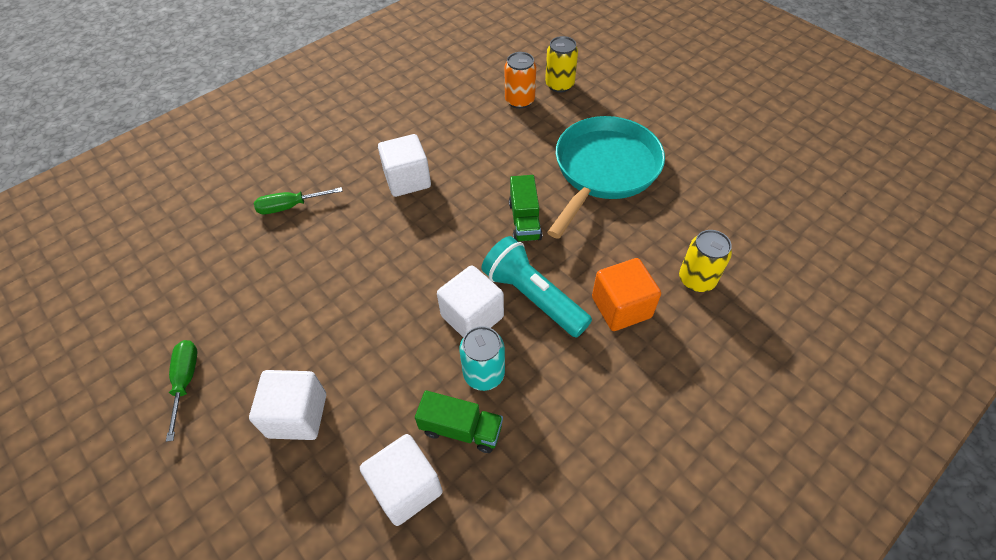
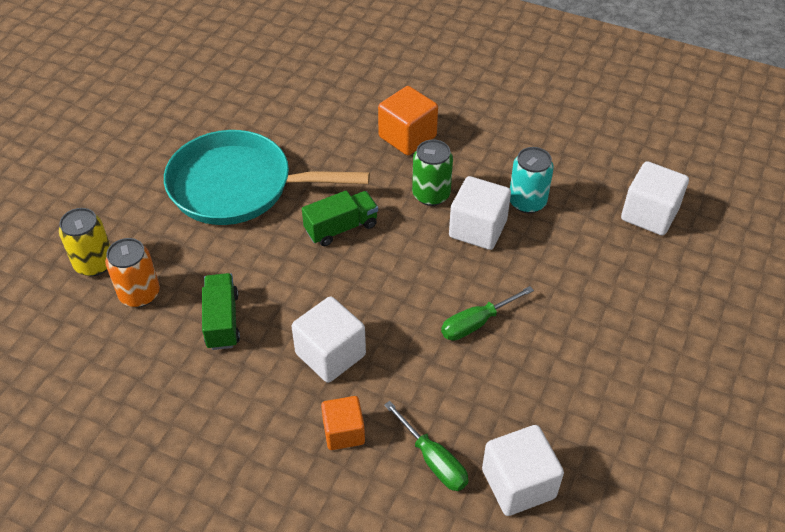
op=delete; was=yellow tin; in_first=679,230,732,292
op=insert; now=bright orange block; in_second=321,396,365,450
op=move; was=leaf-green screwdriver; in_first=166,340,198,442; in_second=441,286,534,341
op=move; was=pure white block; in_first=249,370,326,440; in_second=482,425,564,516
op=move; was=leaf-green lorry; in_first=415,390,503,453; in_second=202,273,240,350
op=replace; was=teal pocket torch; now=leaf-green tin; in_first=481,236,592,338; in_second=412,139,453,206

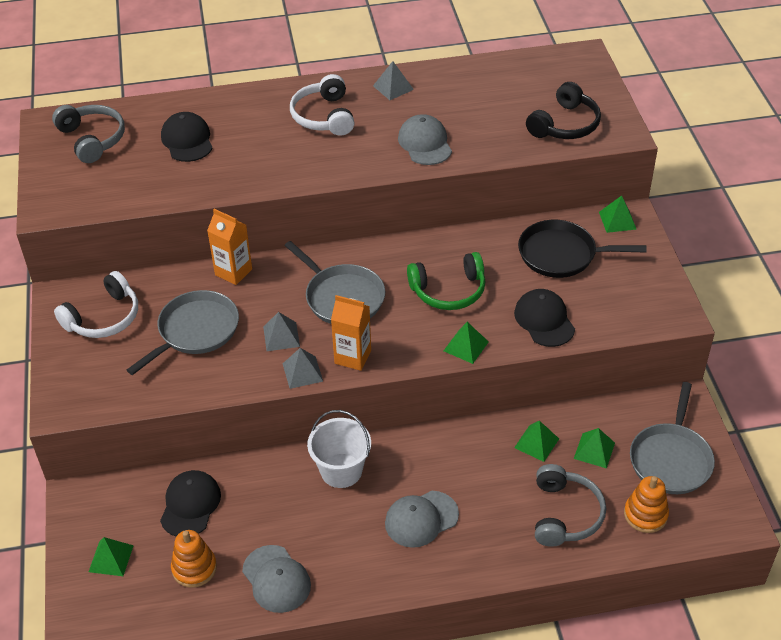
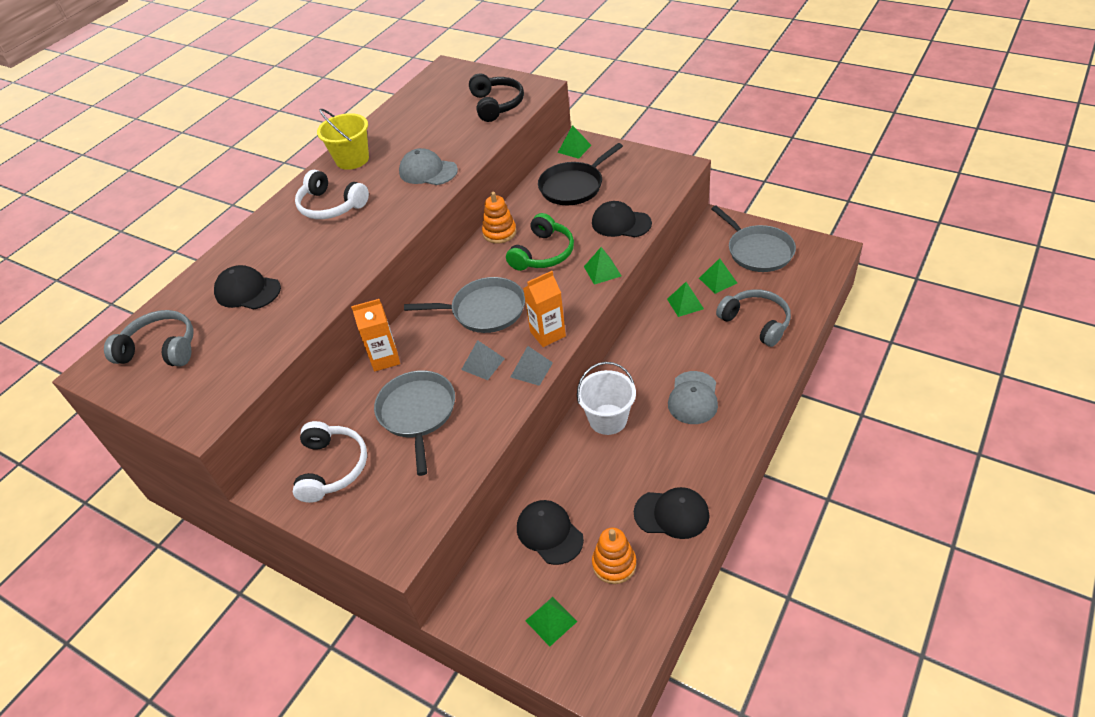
op=move; was=bright orange stacking rings; in_first=624,476,669,533; in_second=482,192,517,244
op=replace; was=gray pyramid; now=yellow sand bucket; in_first=373,61,414,100; in_second=317,109,369,170
op=recolor; was=gray peaked cap; now=jet-black peaked cap; in_first=242,545,311,613; in_second=634,487,709,539

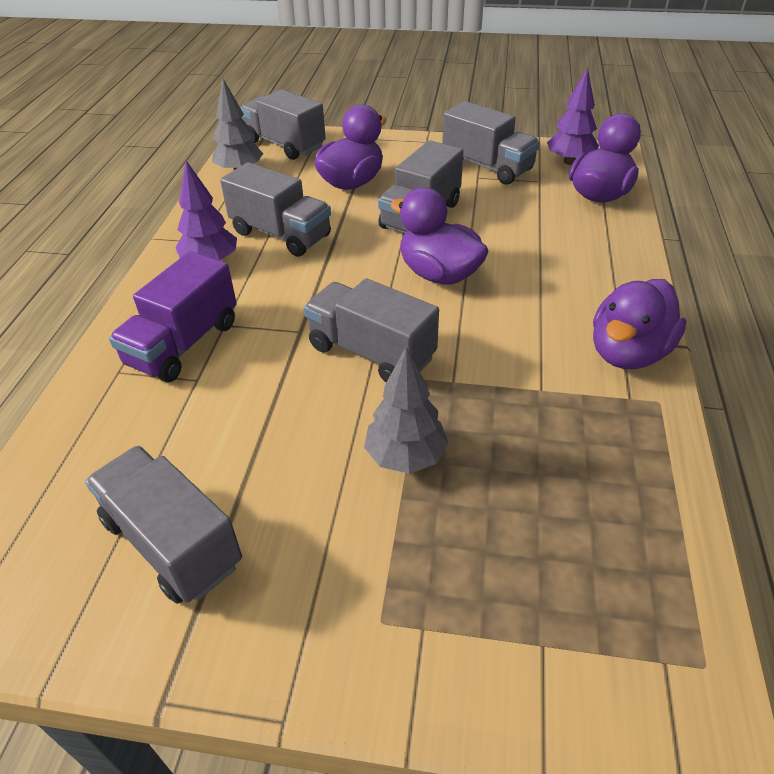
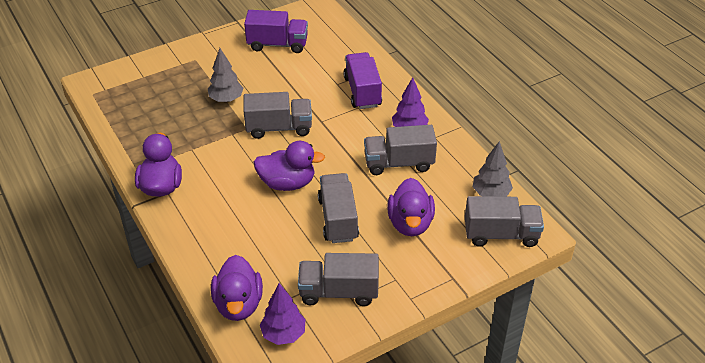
op=recolor; was=gray lorry; now=purple lorry; in_first=85,446,242,604; in_second=244,10,308,53

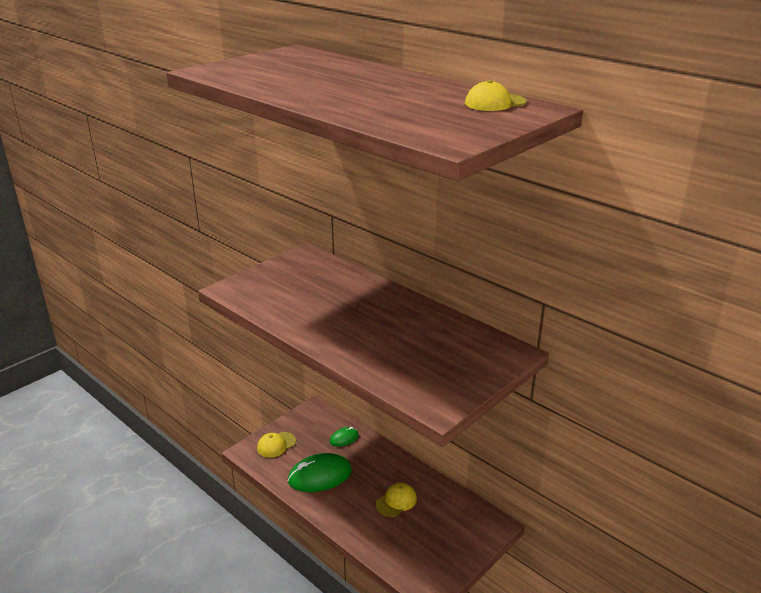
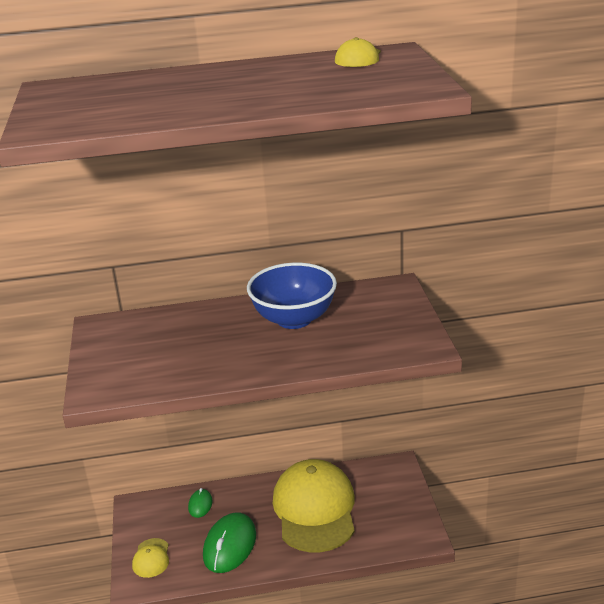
op=insert; now=cobalt serving bowl; in_second=247,263,337,329
op=resize; was=yellow peaked cap; in_first=376,483,417,517; in_second=273,459,355,552; ratio=2.39

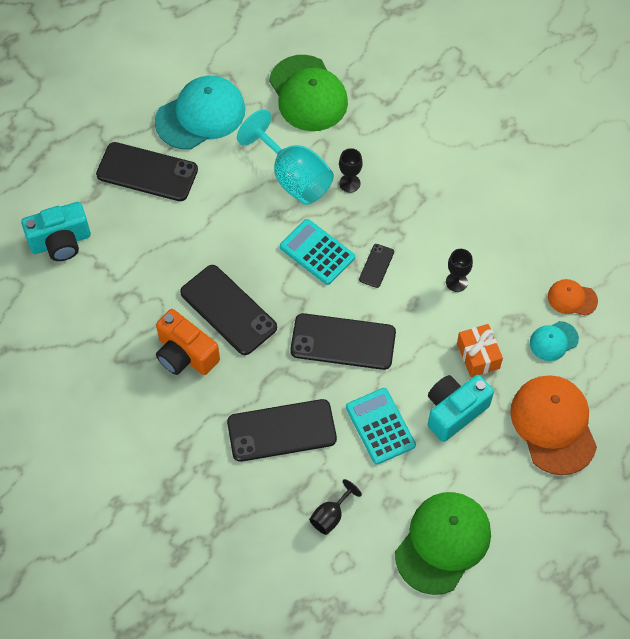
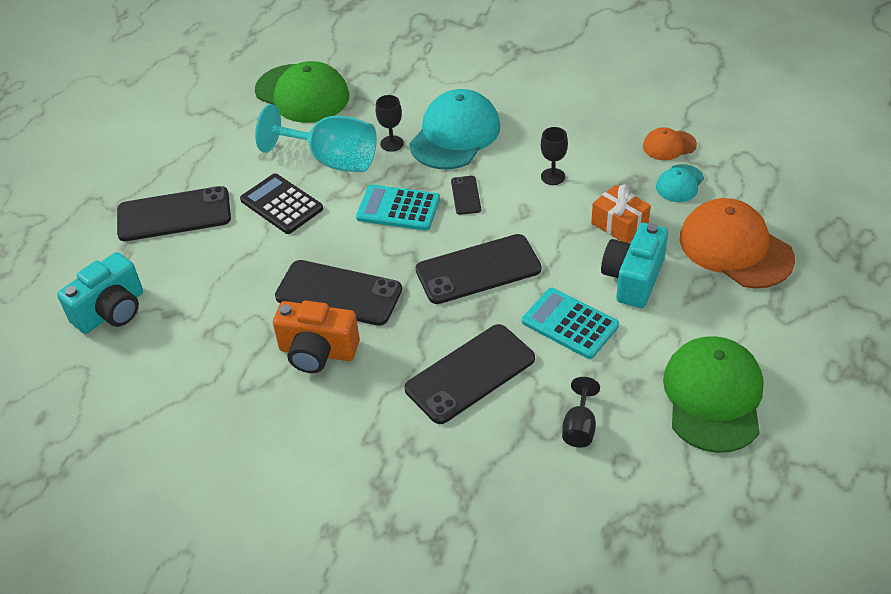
op=insert; now=jet-black adding machine; in_second=240,173,323,234
op=move; was=teal peaked cap; in_first=155,76,245,150; in_second=409,89,500,169

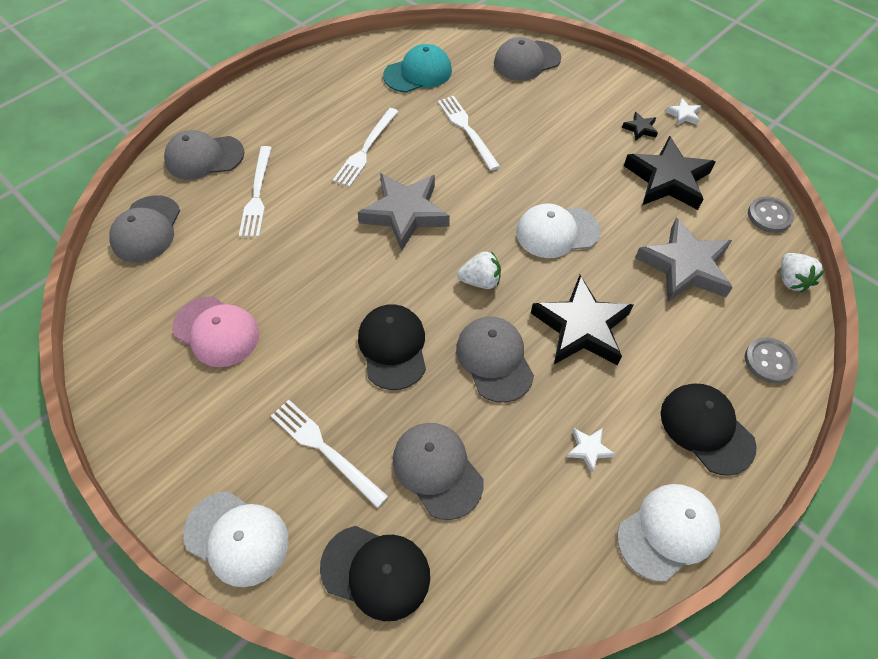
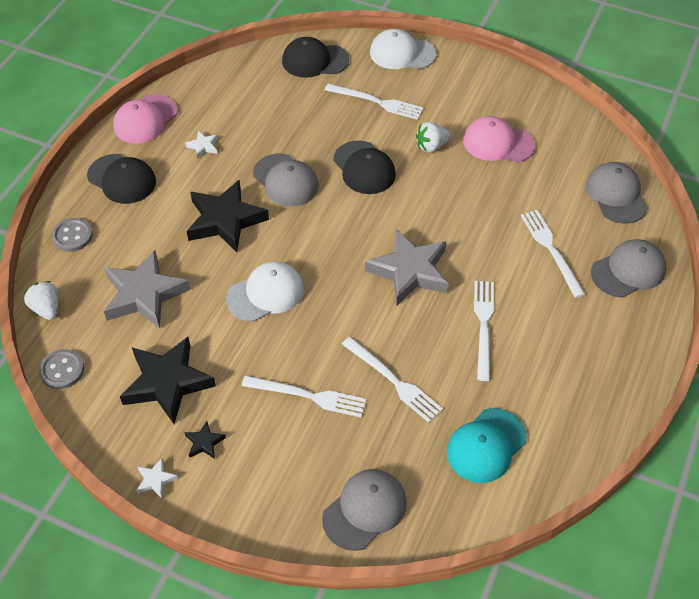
op=delete; was=gray peaked cap; in_first=393,423,484,520
op=insert; now=pure white table fork; in_second=242,375,366,417
op=move; was=pure white berry; in_first=457,251,501,289; in_second=416,122,451,153
op=recolor; was=pure white peaked cap; now=rose-pink peaked cap; in_first=617,484,721,582; in_second=113,95,178,144

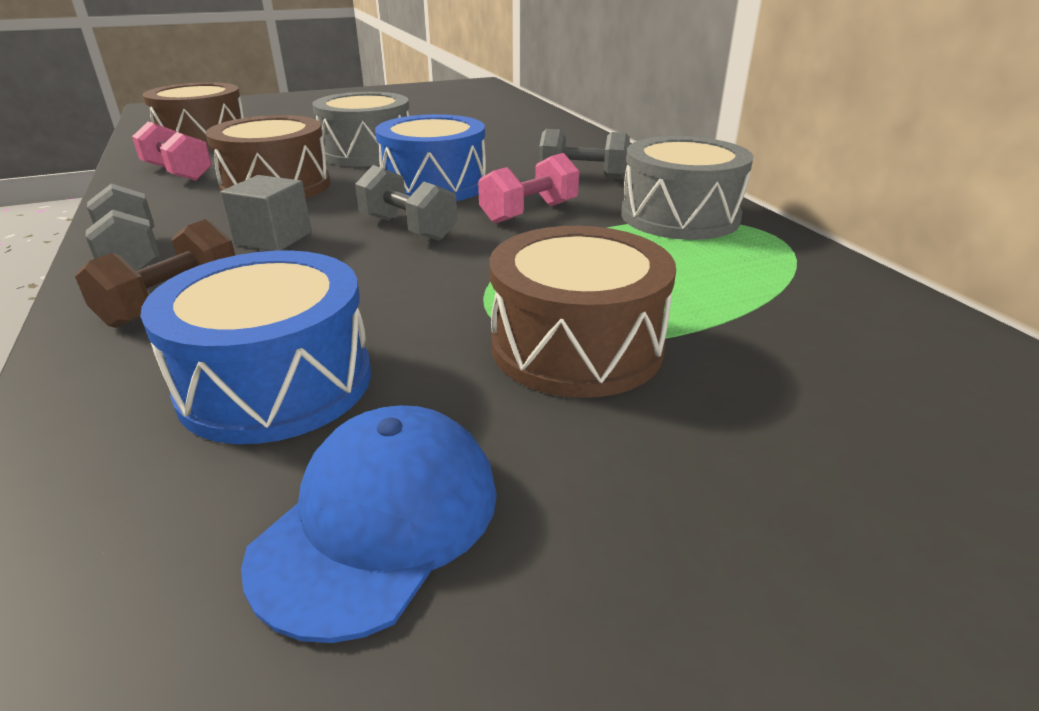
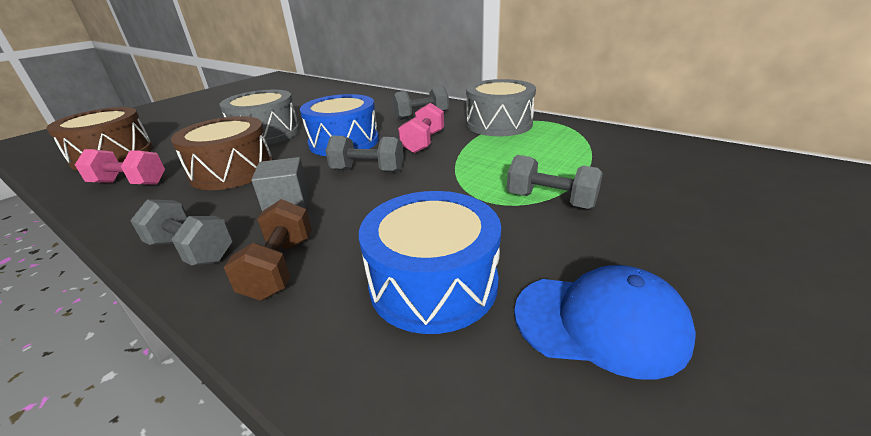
op=replace; was=brown snare drum; now=gray dumbbell; in_first=489,226,676,398; in_second=507,155,603,209
op=rotate; was=cobalt peaked cap; in_first=241,405,497,643; in_second=514,265,696,380; clockwise=105

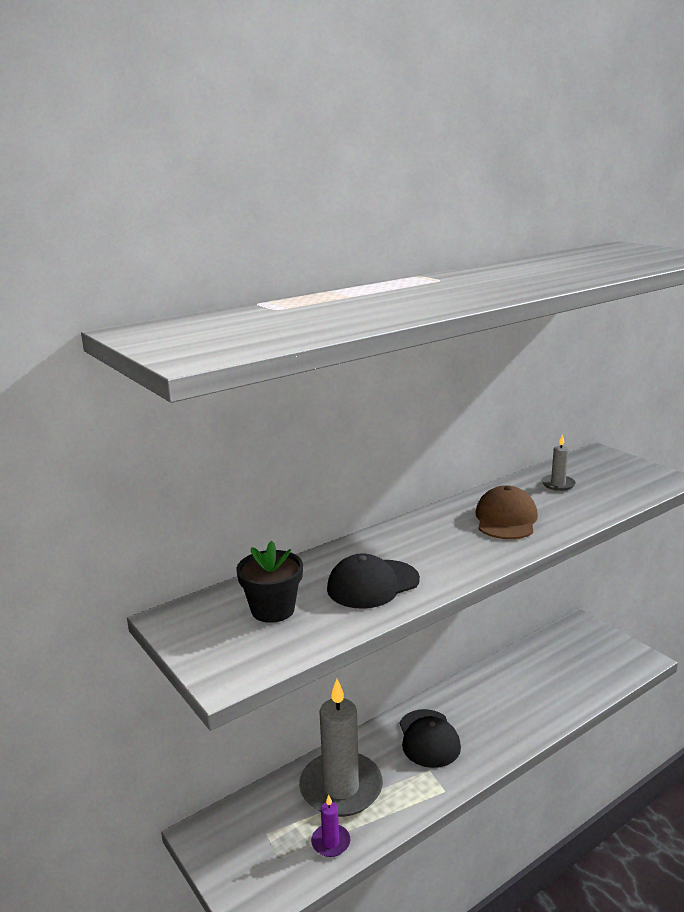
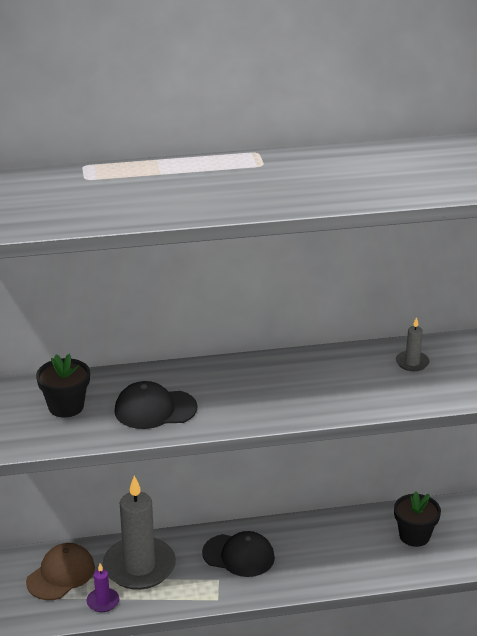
op=insert; now=jet-black flower pot; in_second=394,491,441,547
op=move; was=brown peaked cap; in_first=475,485,538,539; in_second=26,543,95,600
op=rotate; was=jet-black peaked cap; in_first=400,709,461,768; in_second=202,531,275,577; clockwise=-90

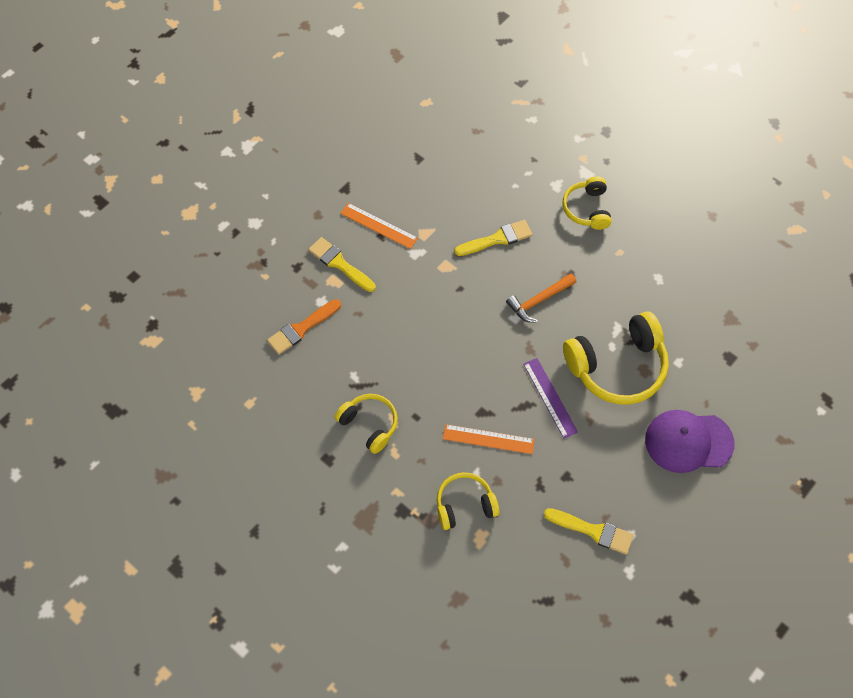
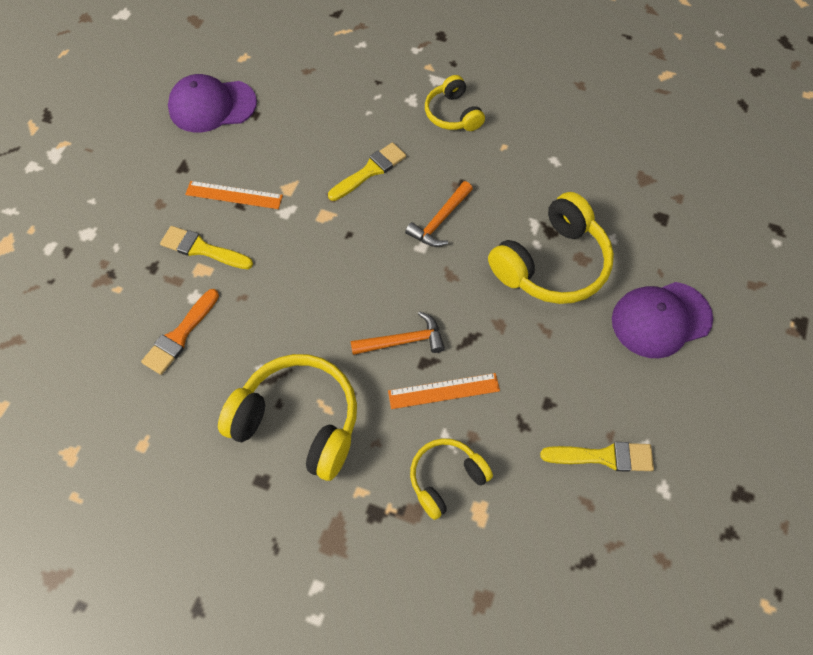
op=delete; was=purple measuring stick; in_first=523,358,578,438
op=insert; now=purple peaked cap; in_second=168,74,257,132
op=insert; now=bright orange hammer; in_second=350,311,445,355
op=resize; was=yellow headphones; in_first=335,394,398,454; in_second=218,354,357,481; ratio=1.72

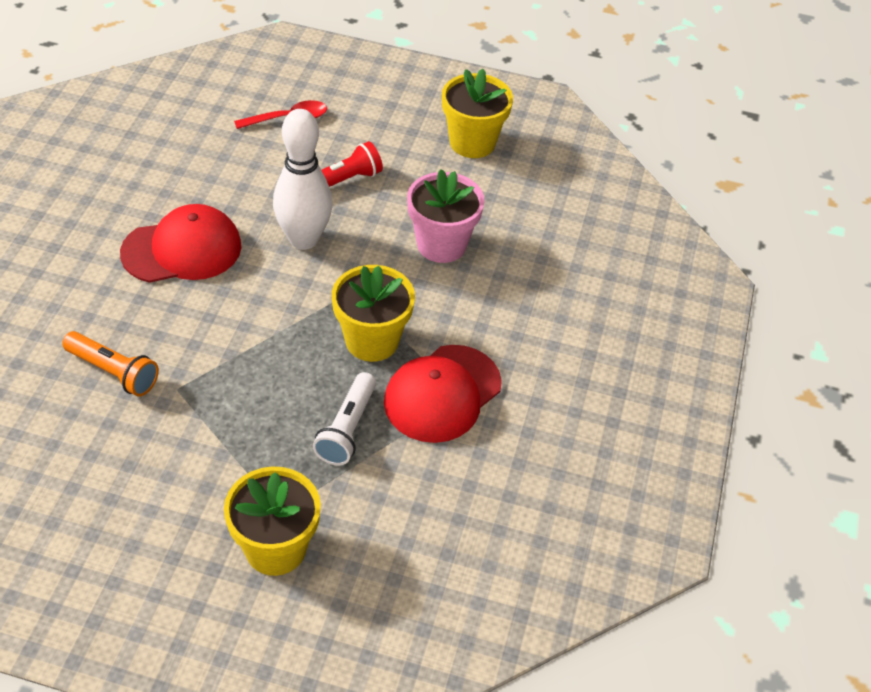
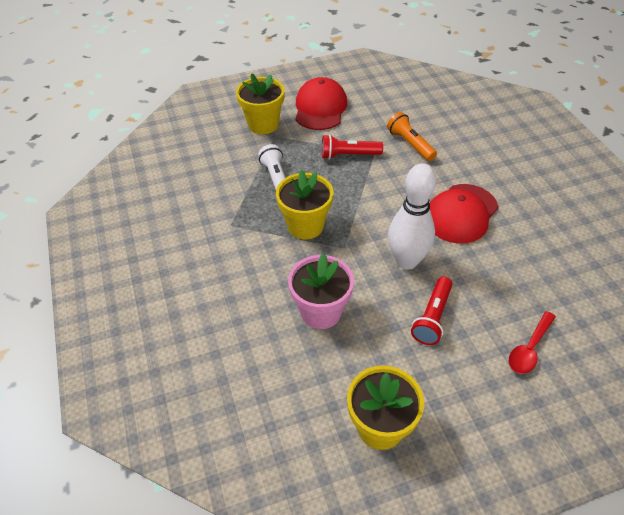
op=insert; now=scarlet pocket torch; in_second=322,135,383,159
op=move; was=scarlet peaked cap; in_first=384,345,502,443; in_second=296,77,347,130
op=rotate; was=bright orange pocket torch; in_first=62,331,159,397; in_second=387,112,437,161; clockwise=60

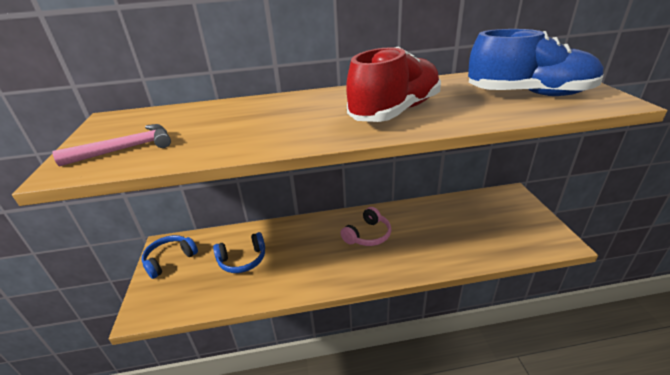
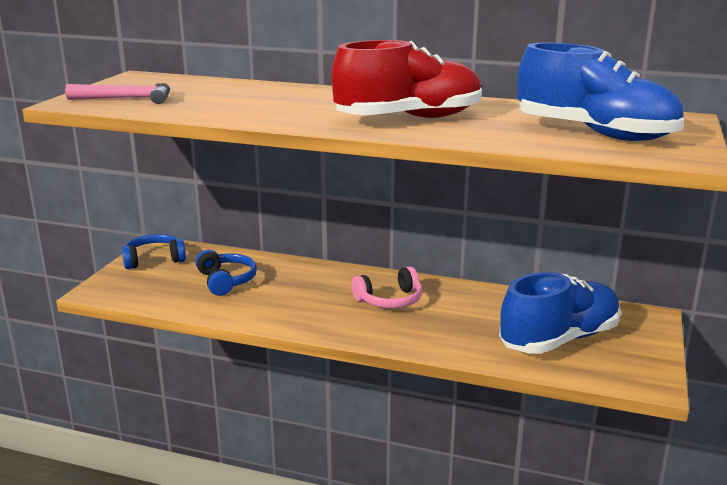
op=insert; now=cobalt sneaker; in_second=499,272,621,354
op=rotate; was=cobalt headphones; in_first=213,232,265,273; in_second=195,250,257,296; clockwise=-120

